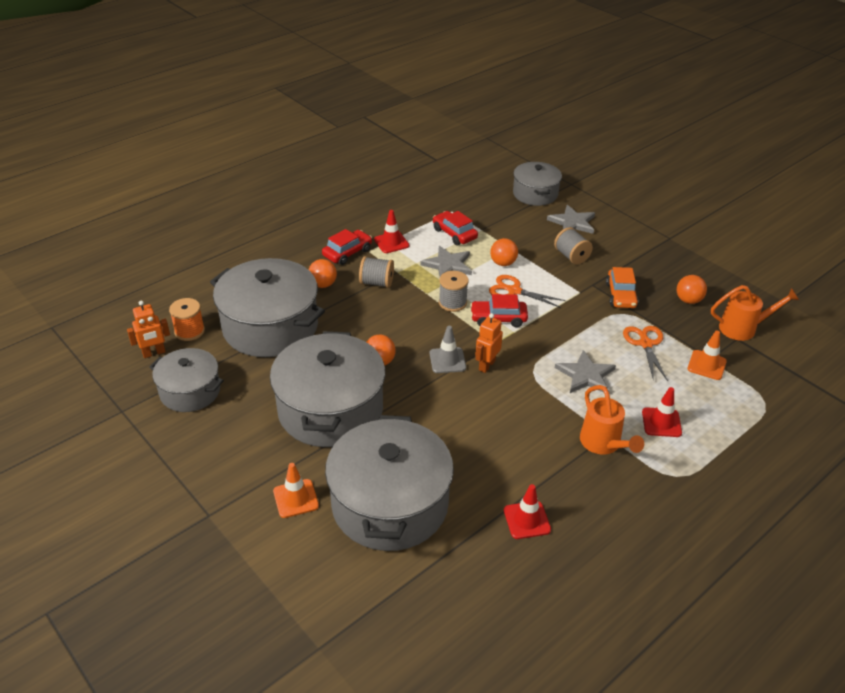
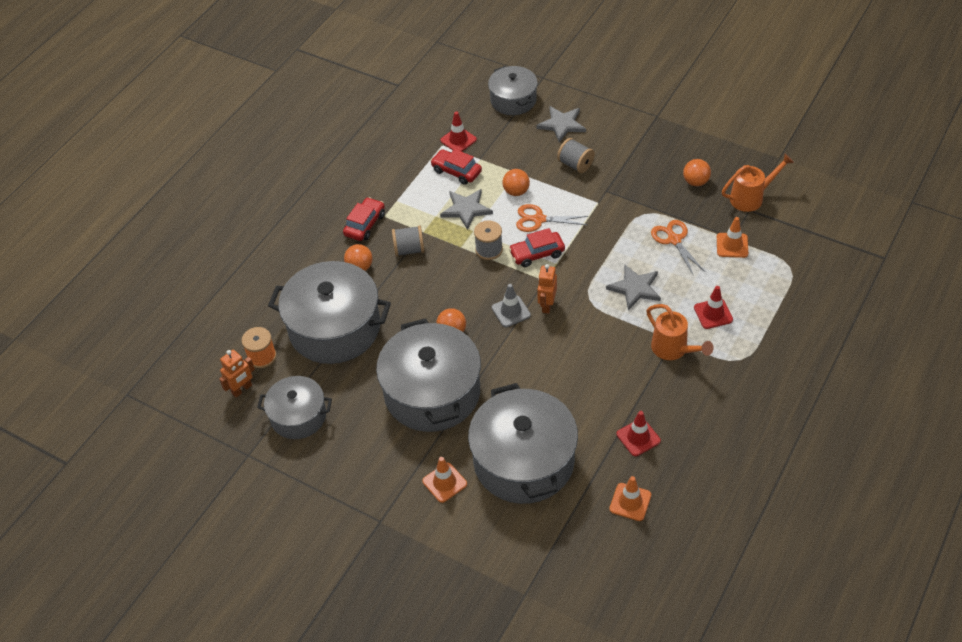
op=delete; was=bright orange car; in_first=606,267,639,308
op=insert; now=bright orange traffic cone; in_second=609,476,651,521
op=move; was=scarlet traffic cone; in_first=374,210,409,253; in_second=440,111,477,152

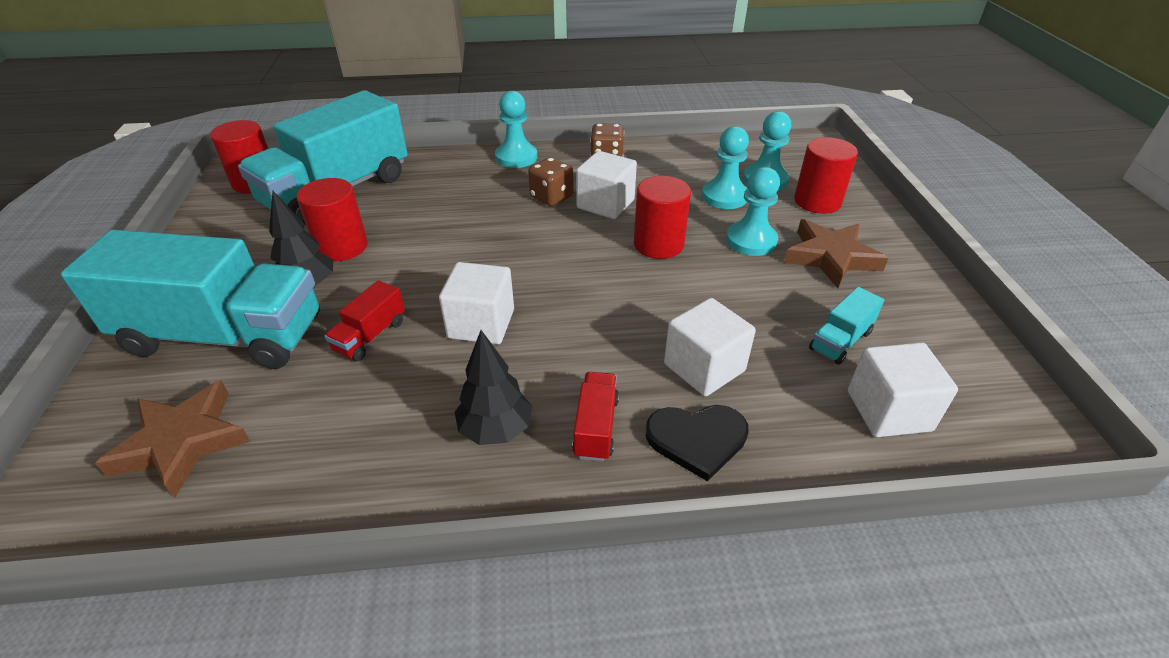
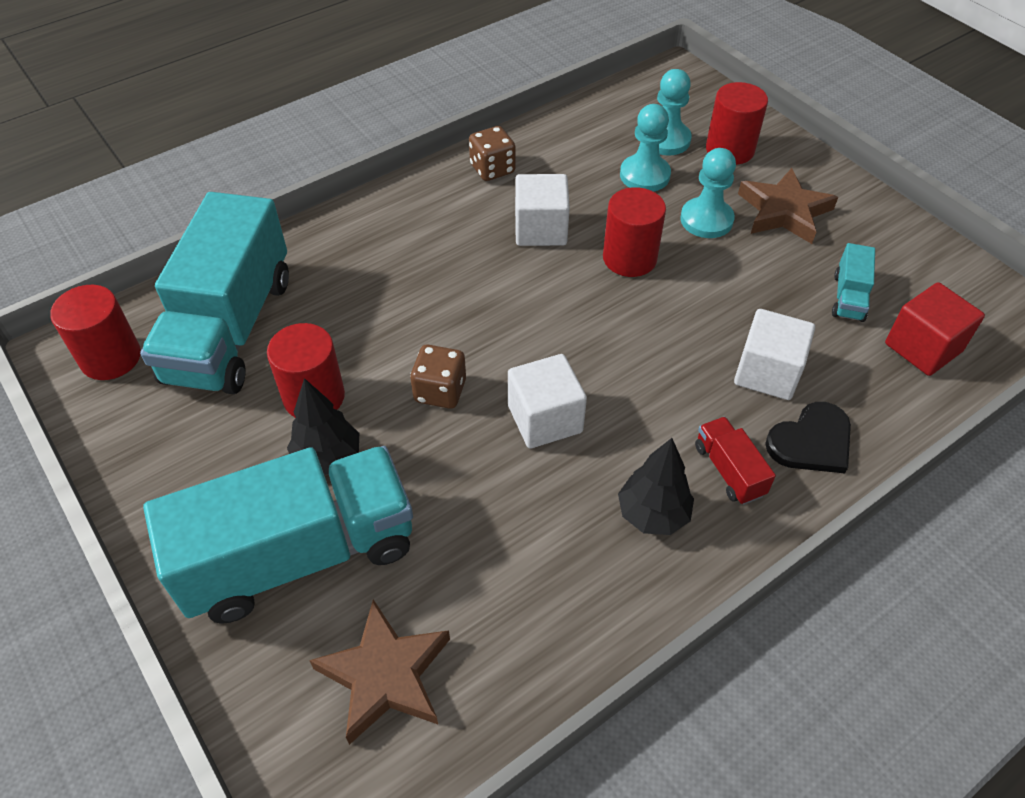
op=delete; was=scarlet lorry; in_first=325,280,405,361
op=delete; was=teal chess pawn; in_first=495,91,537,168
op=move; was=brown game die; in_first=528,157,574,206; in_second=410,345,466,409
op=recolor; was=pure white block; now=scarlet block; in_first=848,342,958,437; in_second=885,282,985,376

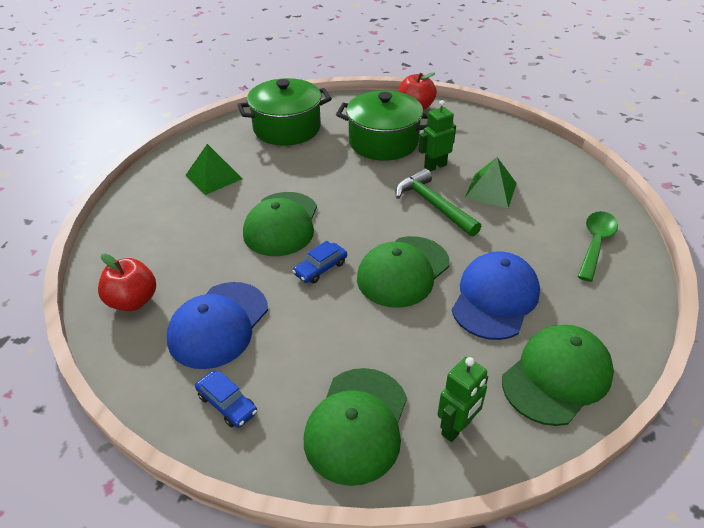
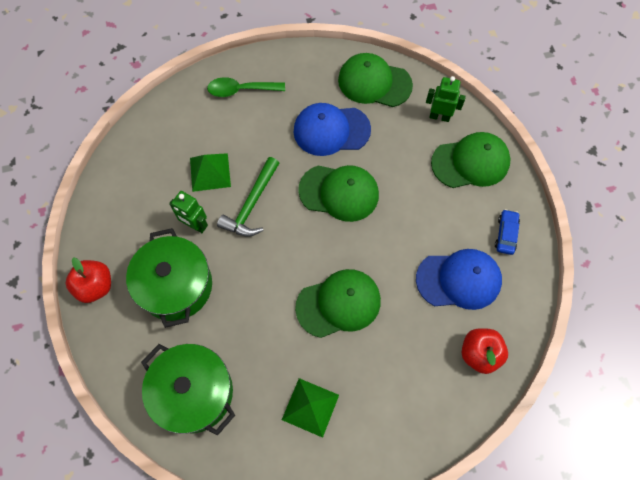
op=delete; was=cobalt car; in_first=293,241,347,284

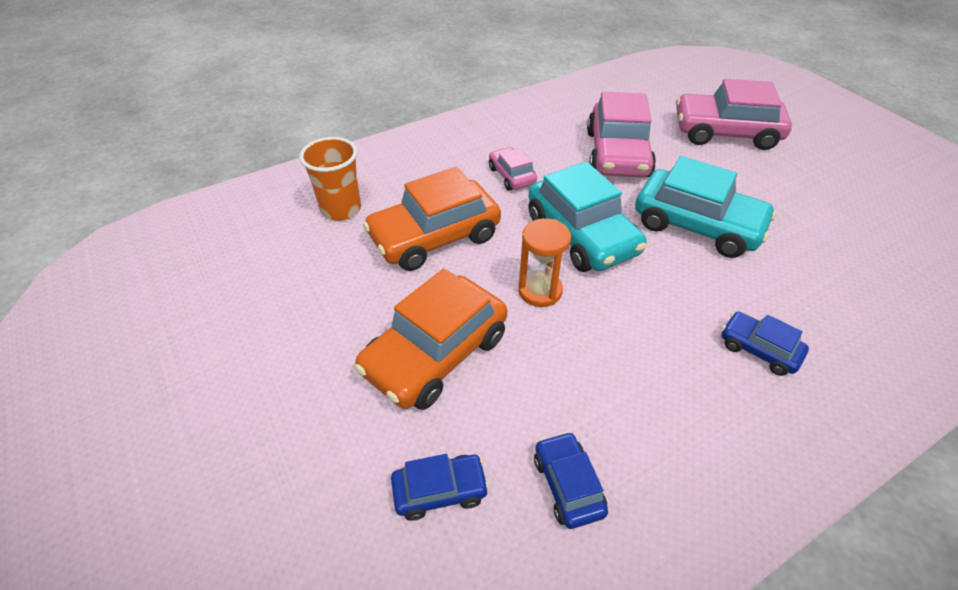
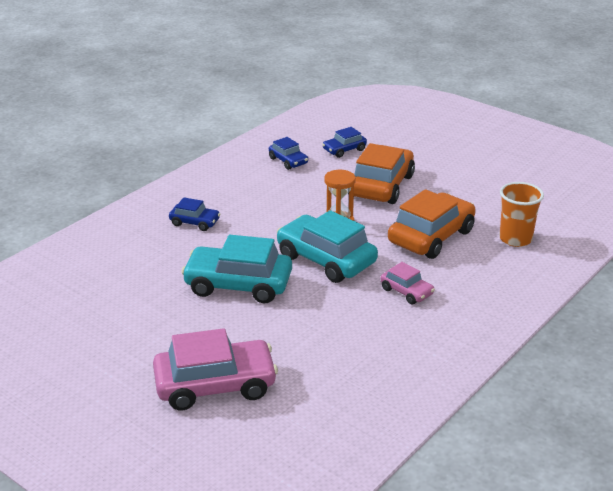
op=delete; was=rose-pink car; in_first=587,92,656,178

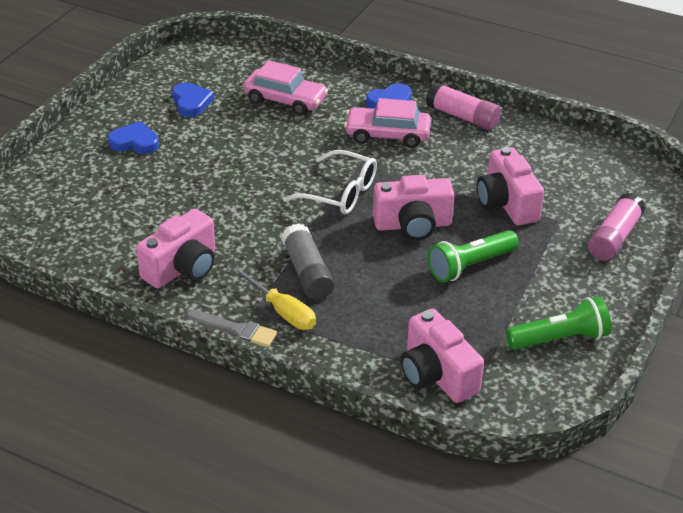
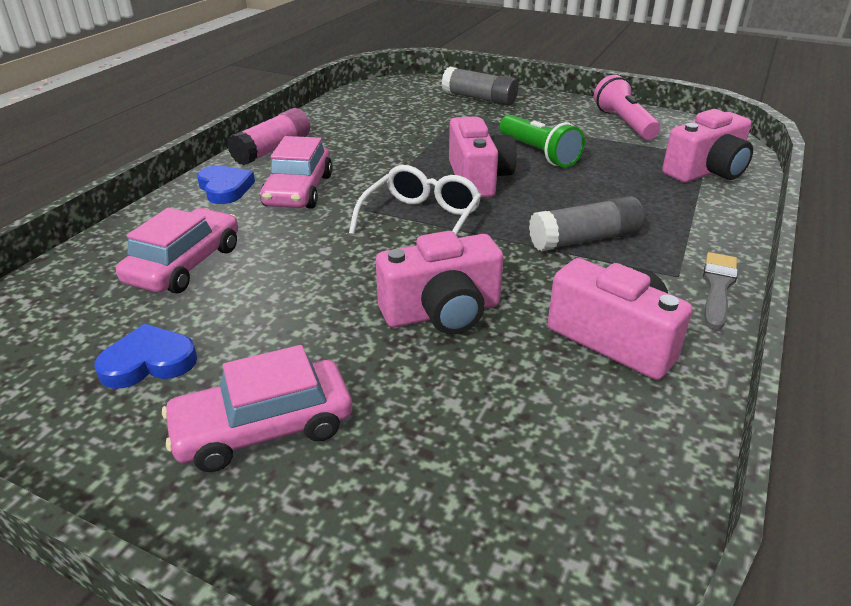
op=delete; was=yellow screwdriver; in_first=232,267,316,330
op=move; was=rose-pink compact camera; in_first=477,147,544,225; in_second=376,231,504,334
op=replace; was=cobalt heart shape; now=rose-pink car; in_first=108,121,159,154; in_second=162,345,352,472
op=recolor; was=leaf-green pocket torch; now=rose-pink pocket torch; in_first=506,296,611,350; in_second=594,75,660,140
op=recolor; was=rose-pink glue stick; now=gray glue stick; in_first=588,193,645,261; in_second=442,66,518,106

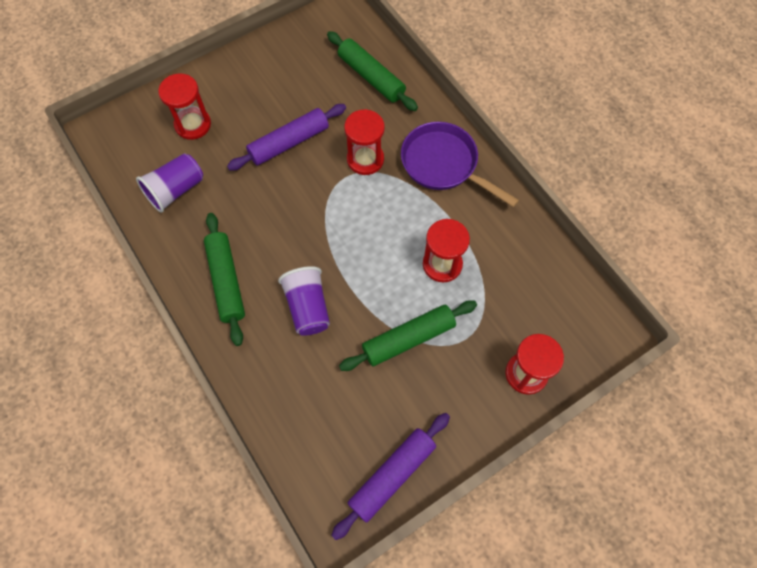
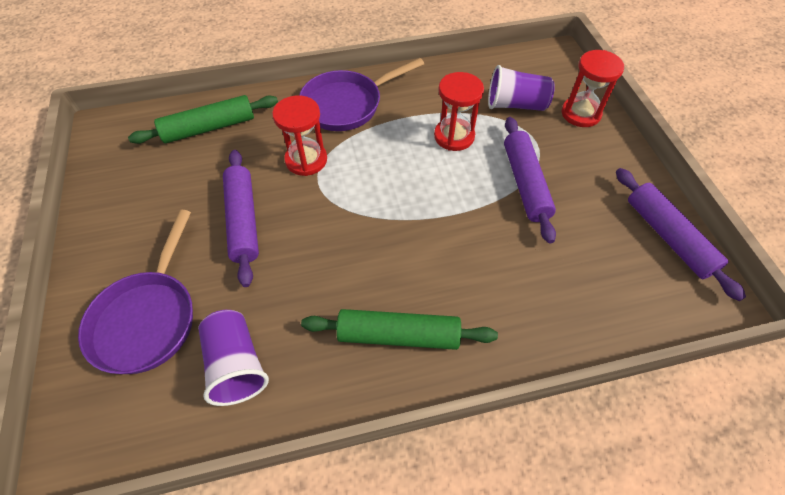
op=move; was=purple tumbler; in_first=278,266,330,336; in_second=488,65,555,111
op=replace; was=scarlet hourglass; now=purple pan; in_first=158,74,211,140; in_second=78,210,193,374
op=recolor; was=leaf-green dough roller; now=purple dough roller; in_first=339,300,477,371; in_second=504,117,556,243

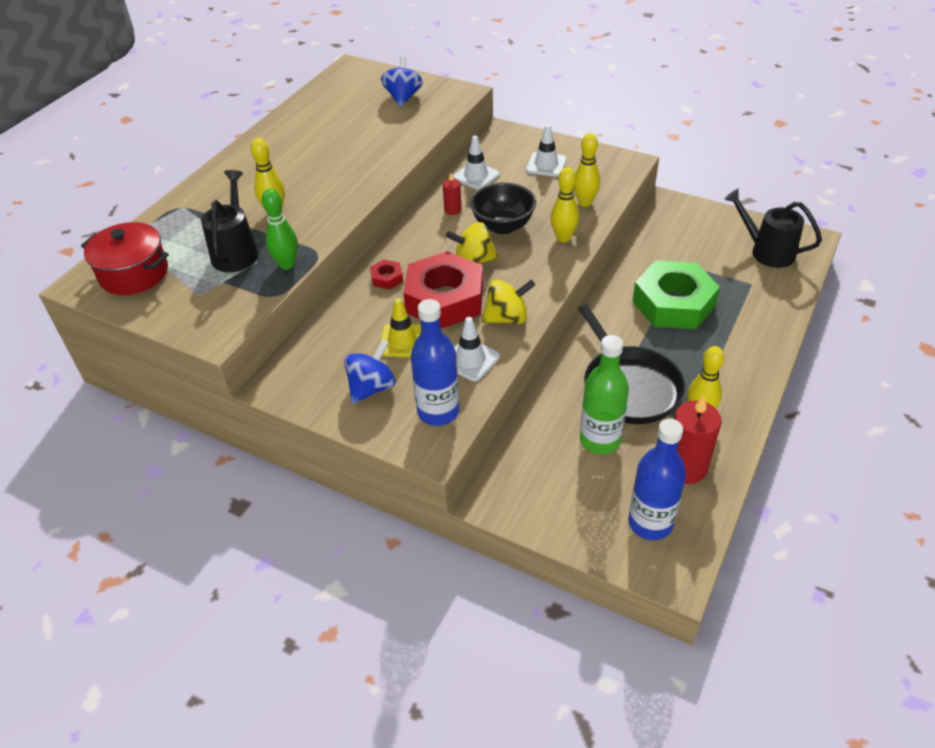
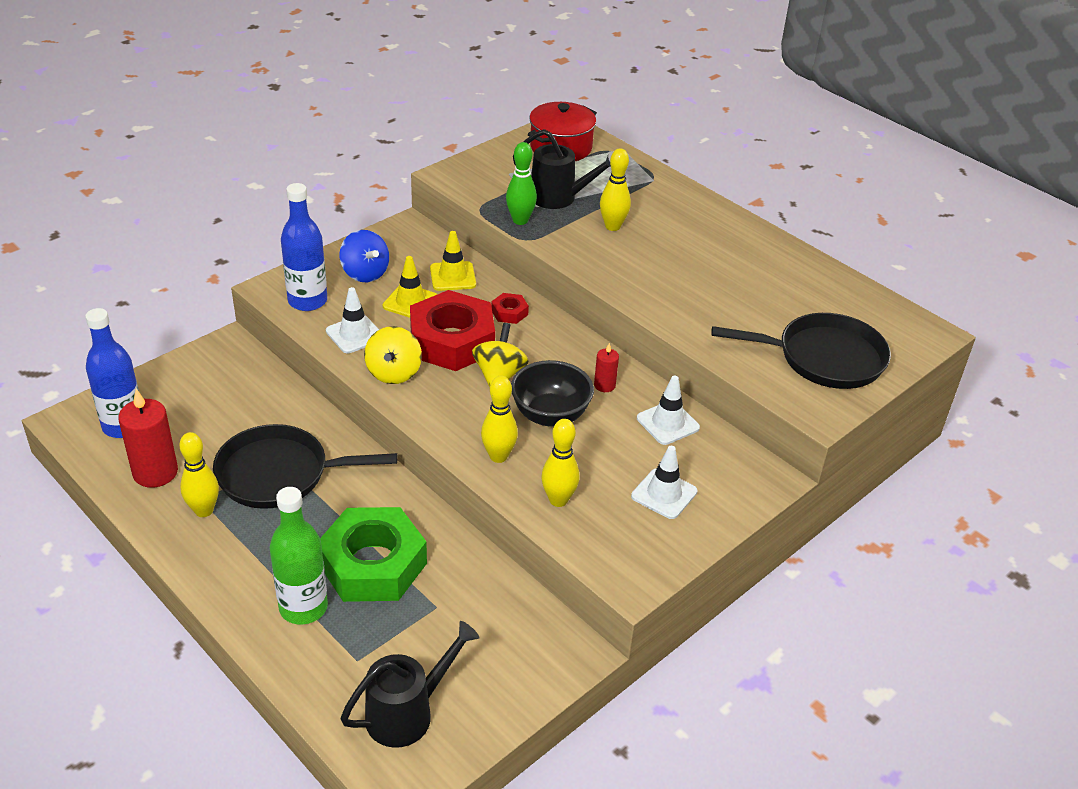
op=insert; now=yellow traffic cone; in_second=430,231,476,291
op=move; was=leaf-green bottle; in_first=580,335,629,454; in_second=270,487,328,625
op=replace; was=cobalt whirligig; now=jet-black pan; in_first=381,56,423,107; in_second=711,313,891,389

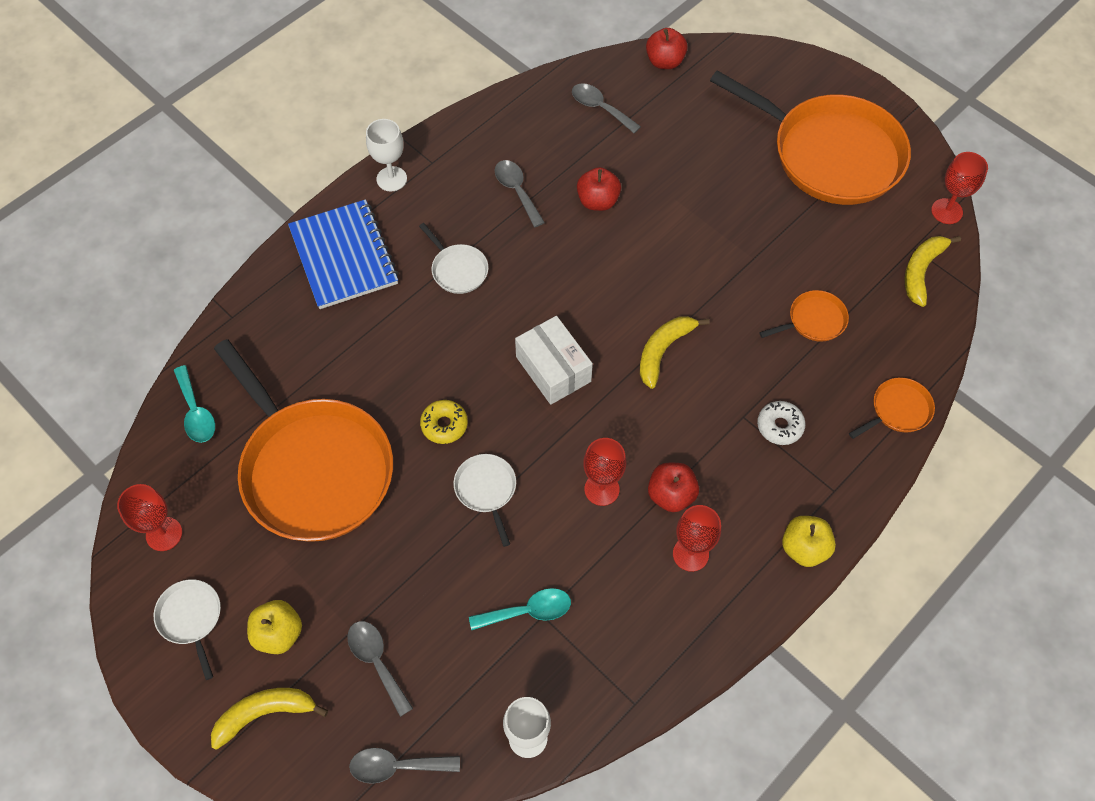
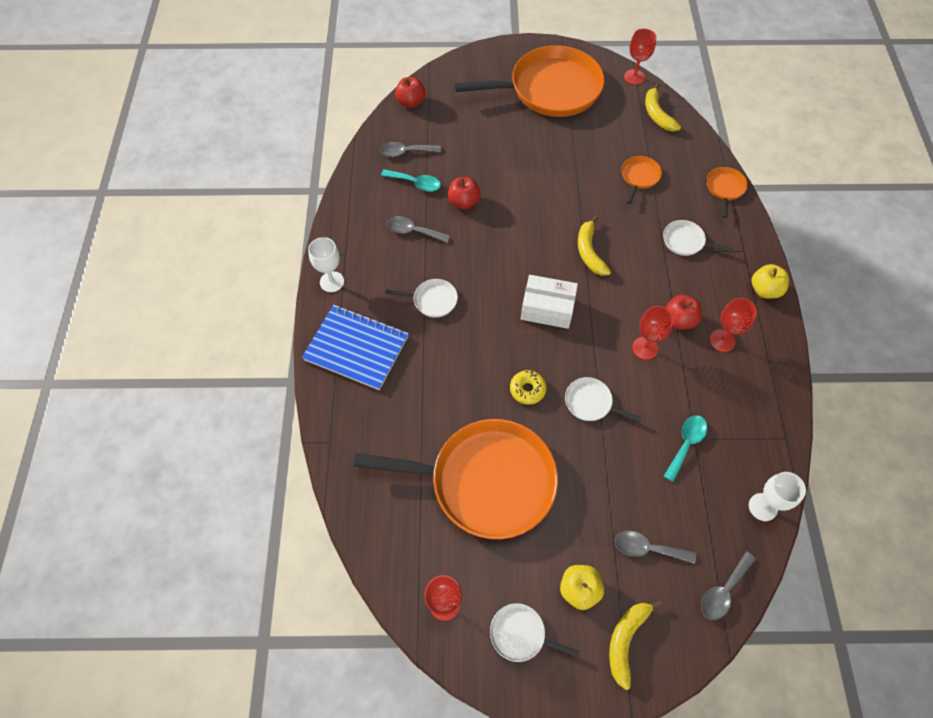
op=move; was=teal teaspoon; in_first=174,365,215,443; in_second=381,169,441,191
op=replace; was=pure white donut; now=pure white pan; in_first=757,401,805,445; in_second=663,220,733,256

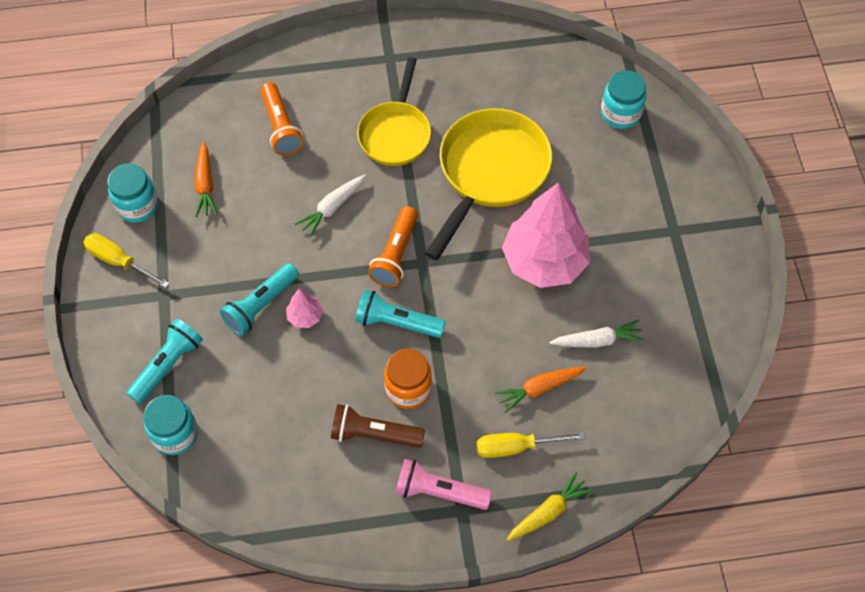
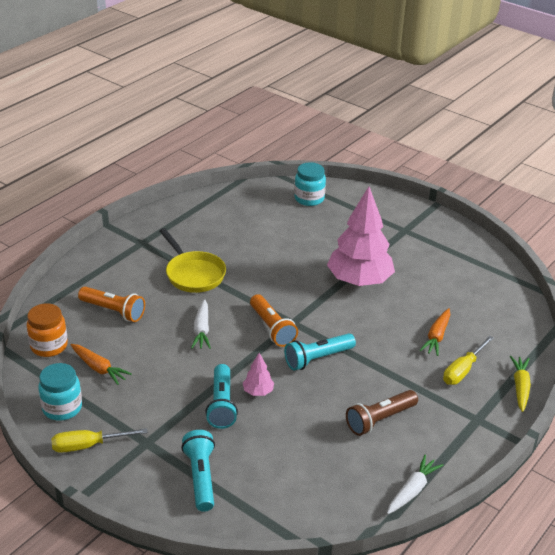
op=delete; was=teal preserve jar; in_first=144,395,198,455
op=delete; was=rose-pink pocket torch; in_first=395,459,492,510
op=delete; was=yellow pan; in_first=425,108,553,260
op=move; was=bright orange preserve jar; in_first=384,349,432,409; in_second=27,303,68,357
op=move; was=pure white carrot; in_first=549,320,644,347; in_second=387,455,443,514

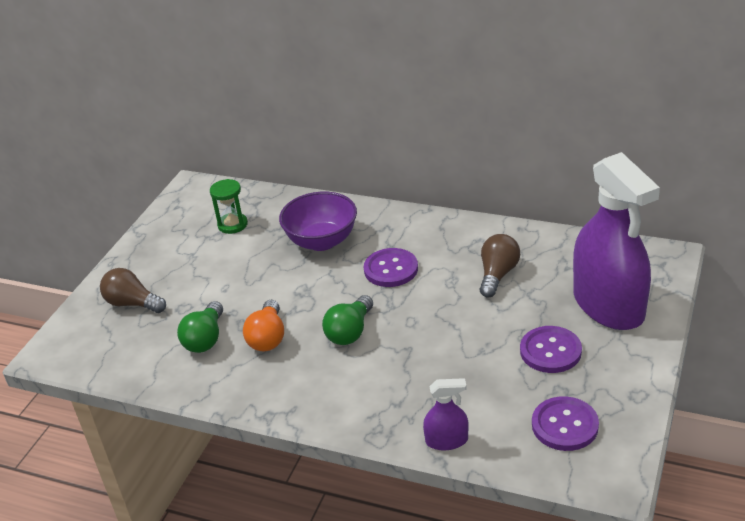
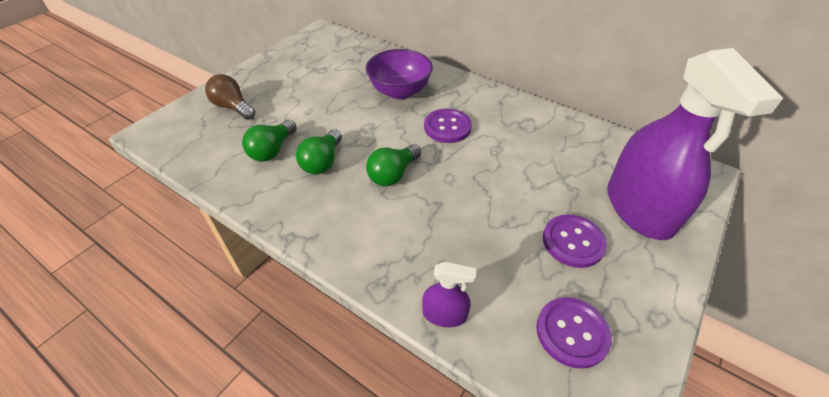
op=delete; was=leaf-green hourglass; in_first=210,179,248,234
op=delete; was=brown light bulb; in_first=480,234,520,297
op=recolor; was=bright orange light bulb; now=leaf-green light bulb; in_first=243,300,284,351; in_second=296,129,342,174

